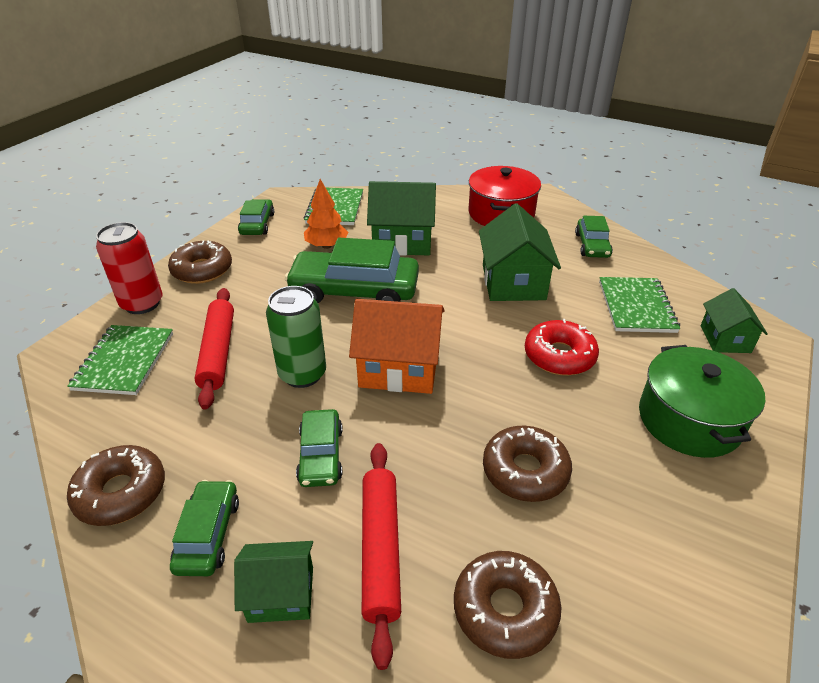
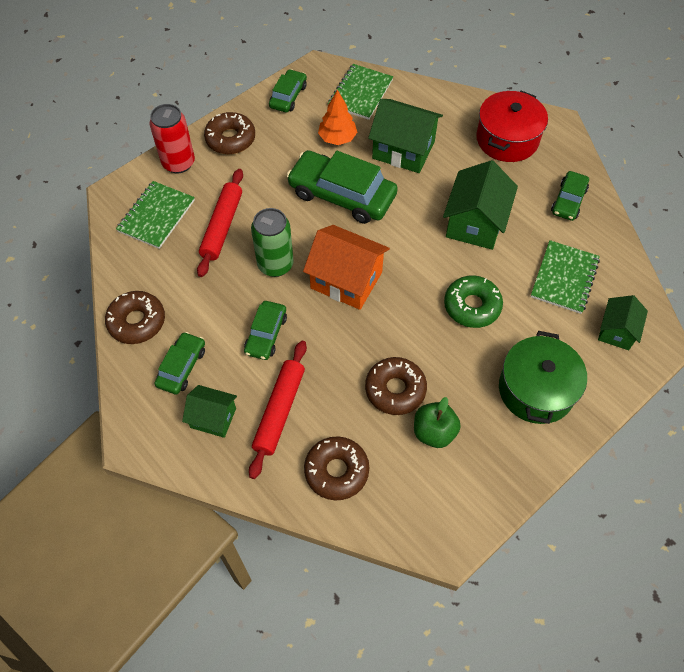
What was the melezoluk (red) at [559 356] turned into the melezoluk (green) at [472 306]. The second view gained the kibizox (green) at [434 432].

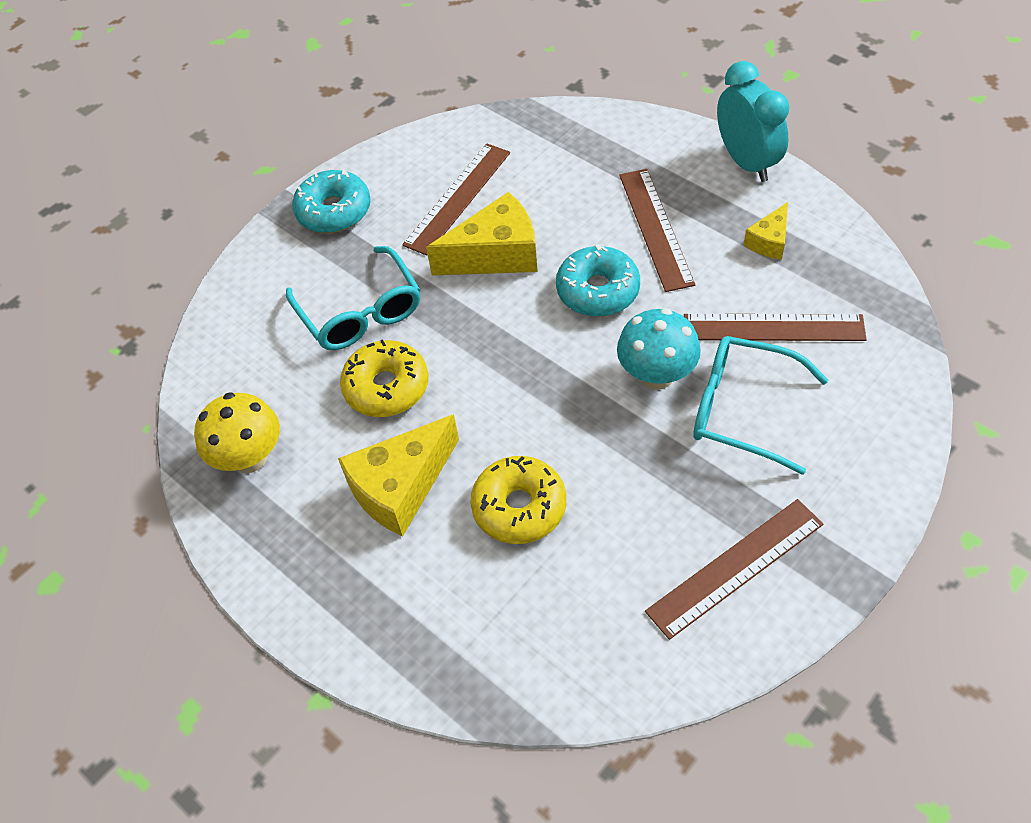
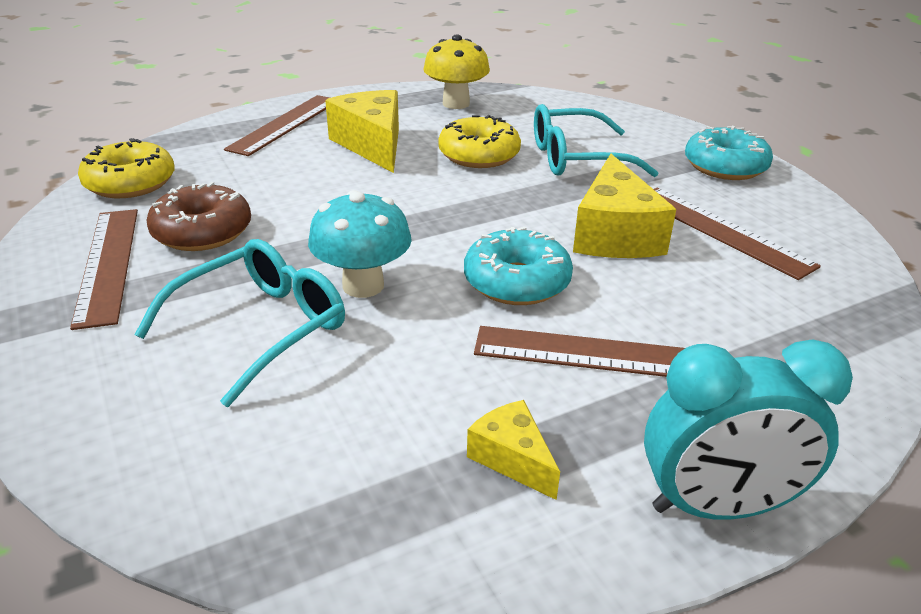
The melezoluk (yellow) ended up elsewhere, having gone from [519 507] to [130 183]. The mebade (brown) ended up elsewhere, having gone from [773 328] to [285 124]. The second view gained the melezoluk (brown) at [202 232].

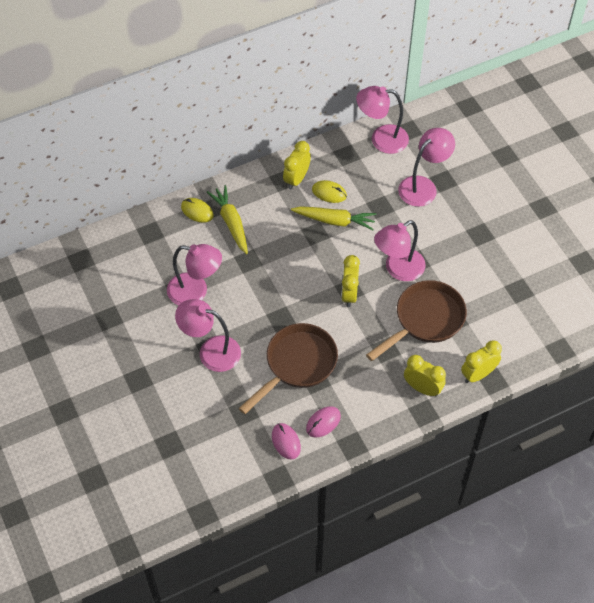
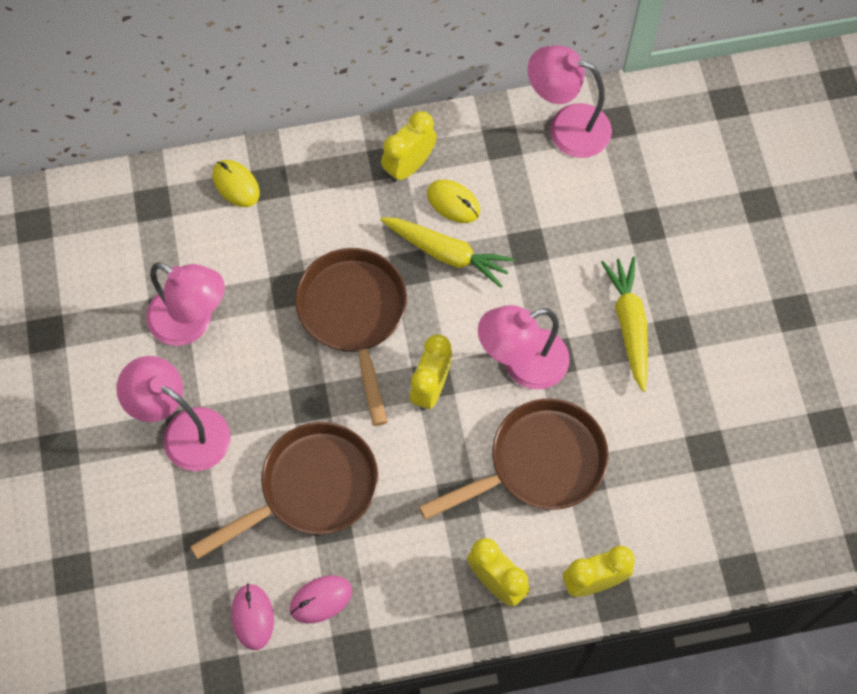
The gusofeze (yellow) ended up elsewhere, having gone from [231 222] to [629 324]. The second view lost the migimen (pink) at [423 186]. The second view gained the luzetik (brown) at [354 316].

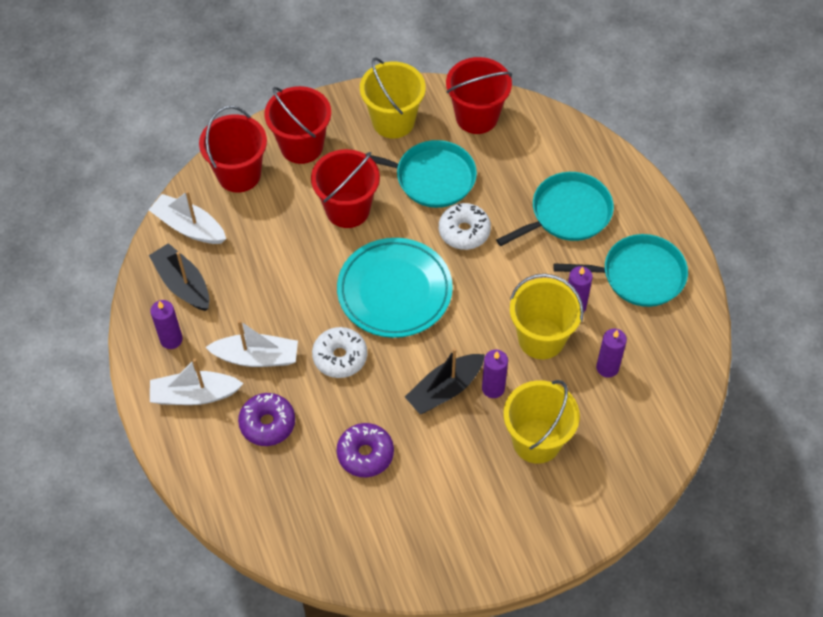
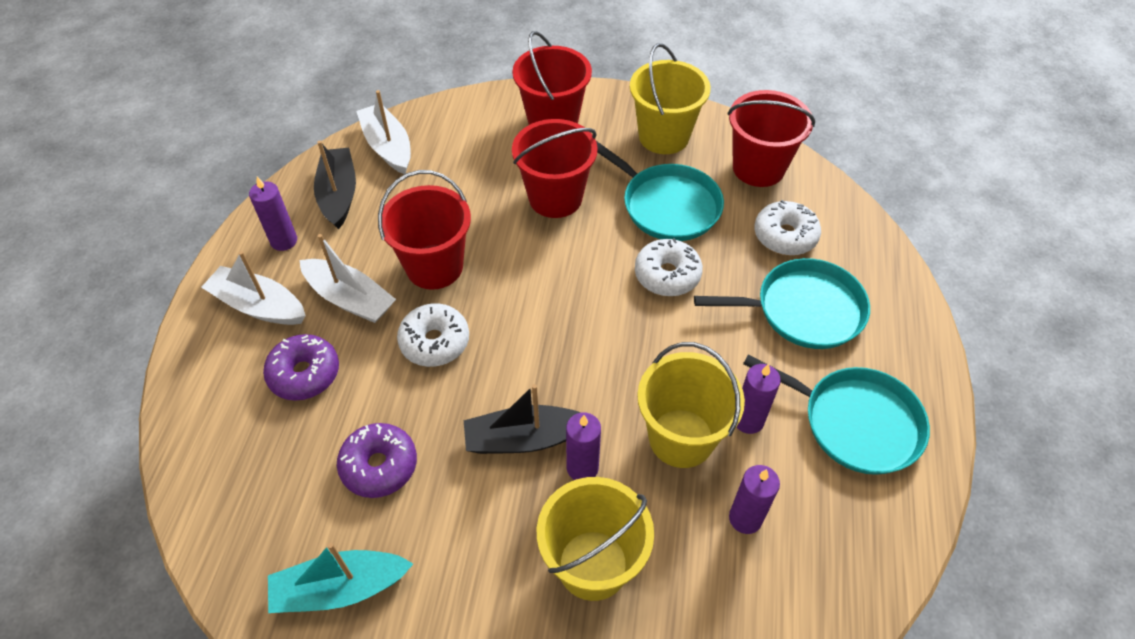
The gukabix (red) ended up elsewhere, having gone from [239 174] to [434 267]. The second view lost the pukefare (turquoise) at [394 291]. The second view gained the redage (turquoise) at [340 588]. The second view gained the melezoluk (white) at [785 236].

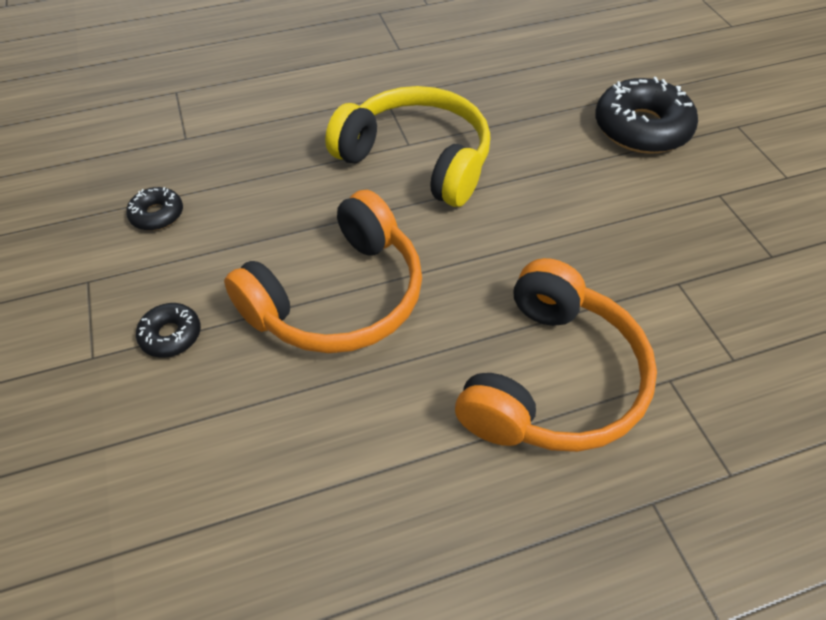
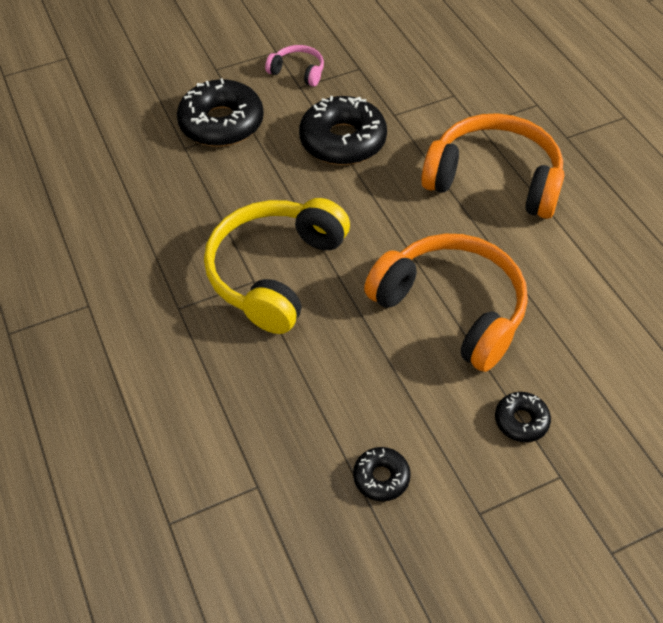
The second view gained the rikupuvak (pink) at [298 71]. The second view gained the melezoluk (black) at [343 141].

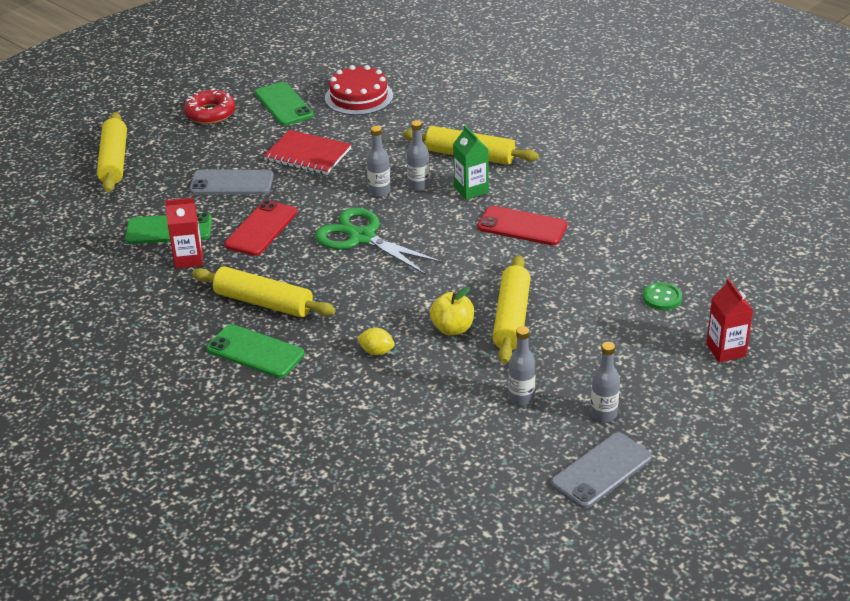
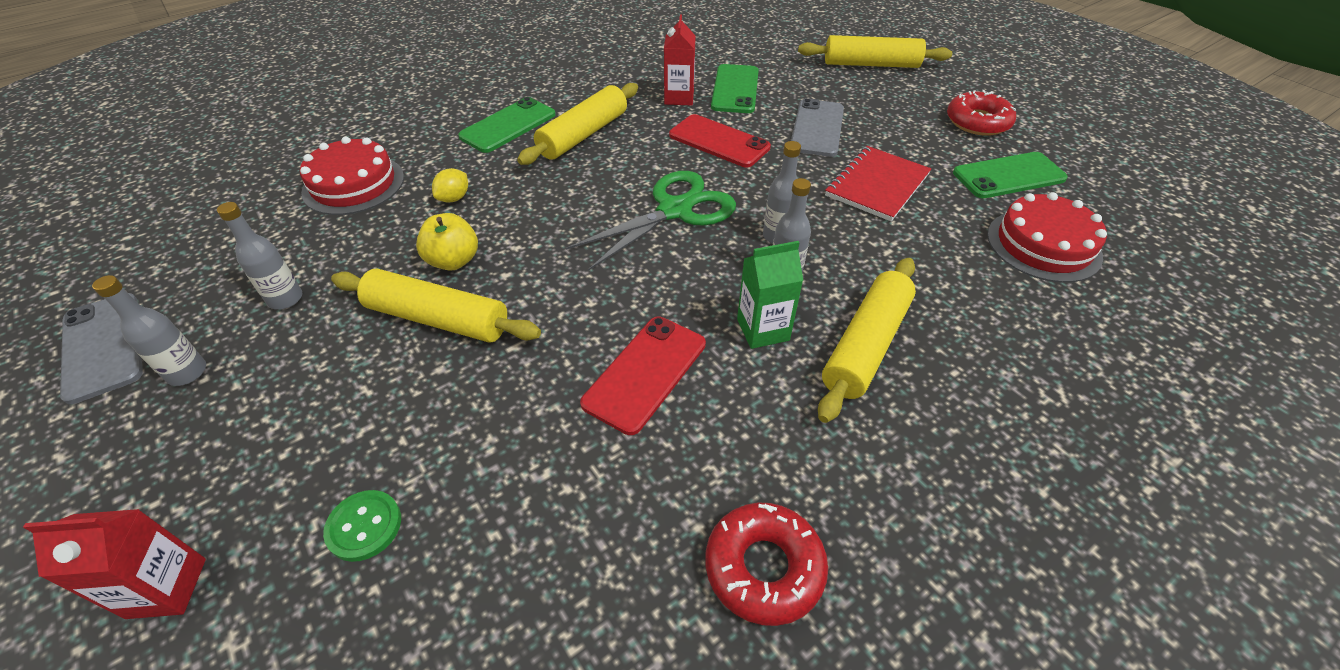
The second view gained the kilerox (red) at [353 184]. The second view gained the melezoluk (red) at [764 567].

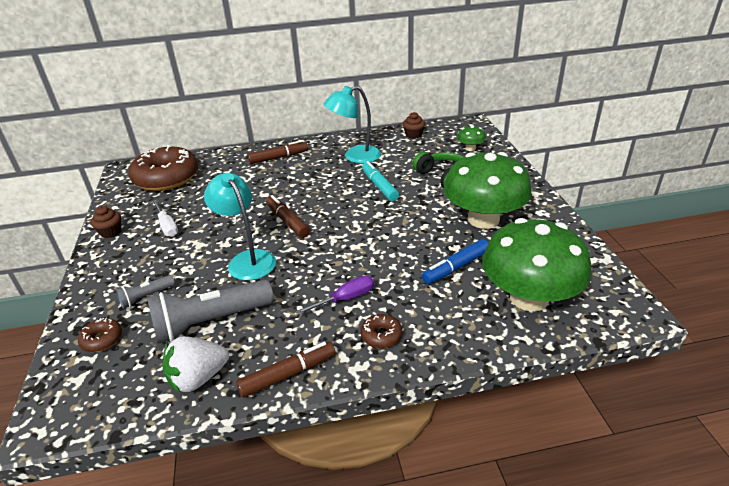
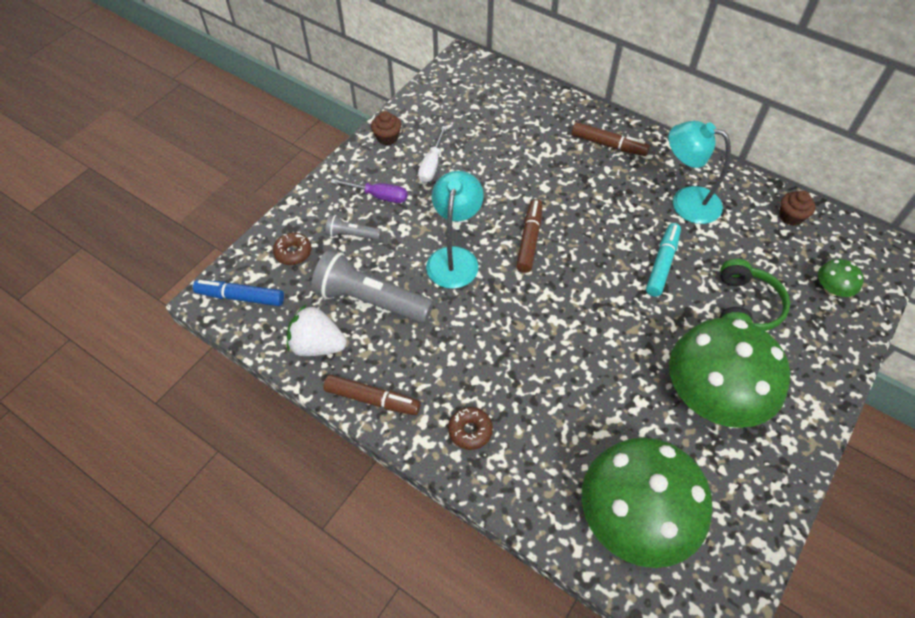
The second view lost the melezoluk (brown) at [166 178]. The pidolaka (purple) ended up elsewhere, having gone from [345 299] to [379 196]. The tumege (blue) ended up elsewhere, having gone from [456 267] to [240 297].

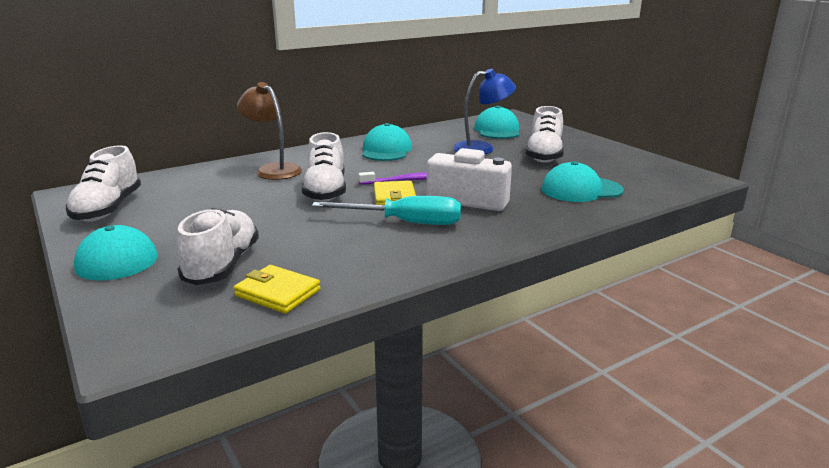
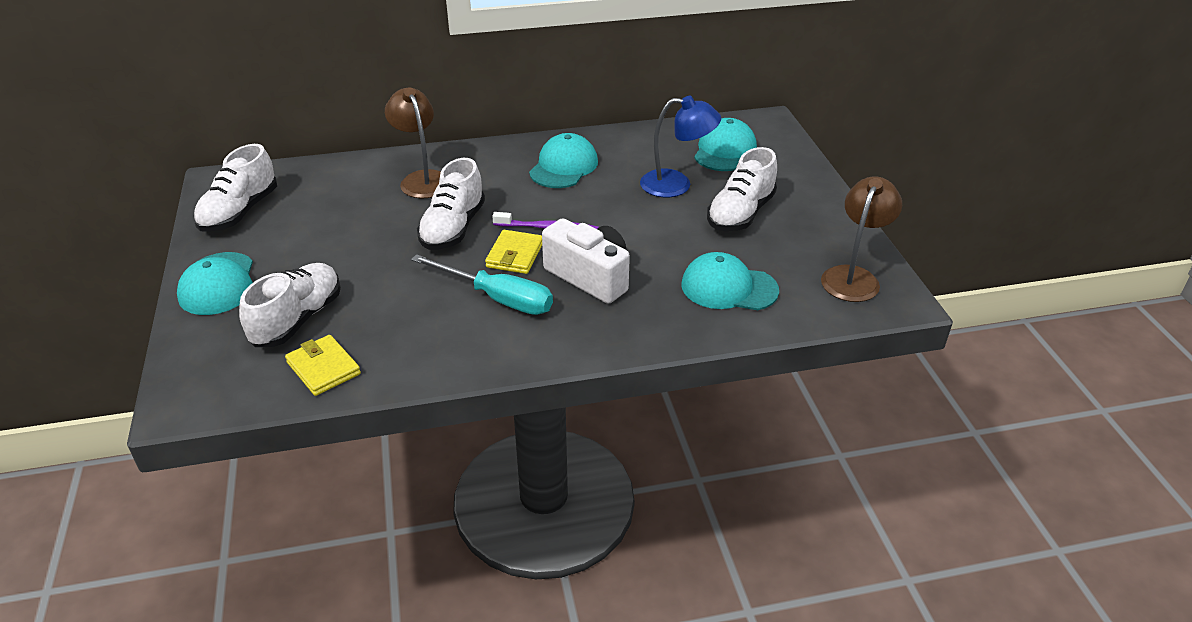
The second view gained the migimen (brown) at [853 277].

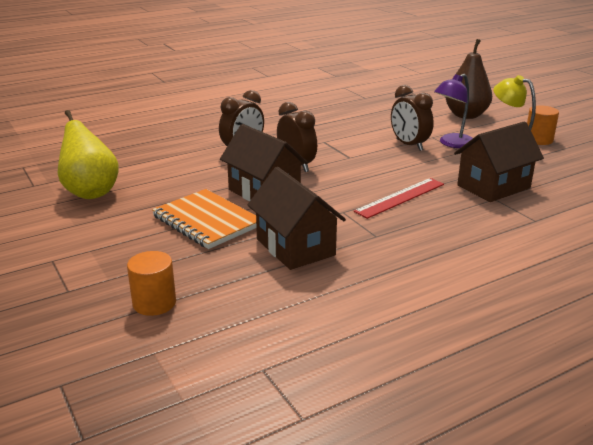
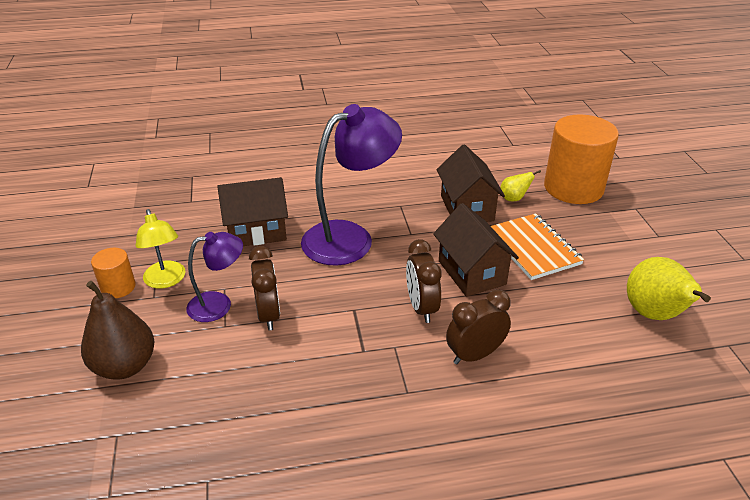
The size of the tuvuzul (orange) at [154 303] changed by a factor of 2.10. Where the mebade (red) stood at [400 197], the migimen (purple) came to stand at [350 237]. The second view gained the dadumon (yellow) at [514 198].

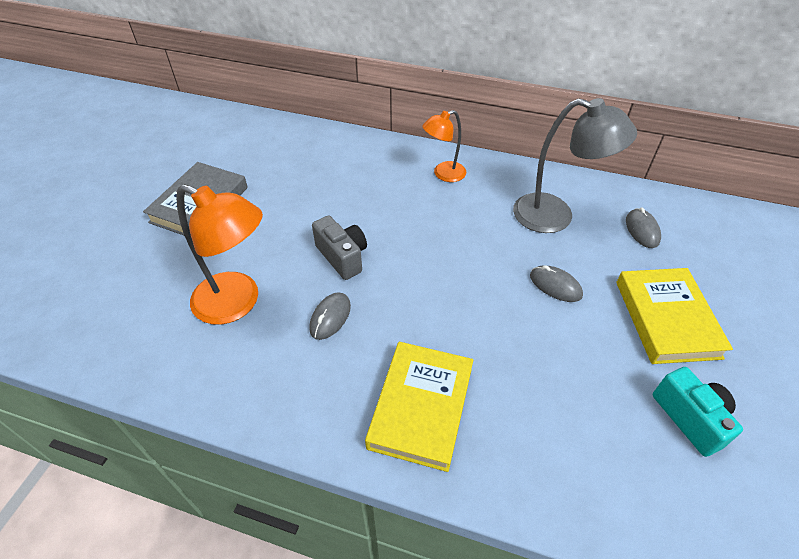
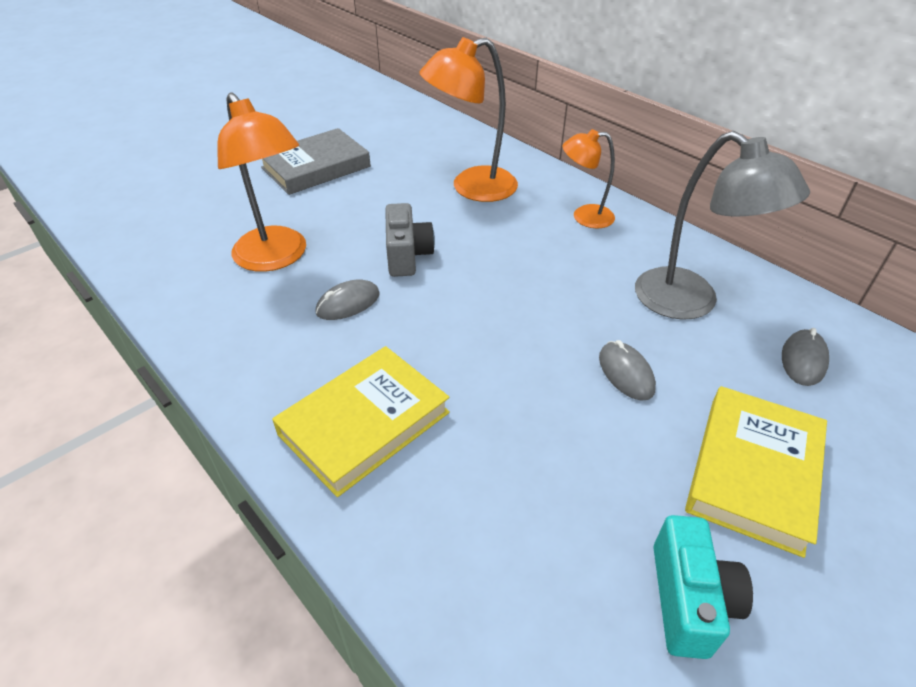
The second view gained the migimen (orange) at [471 188].

